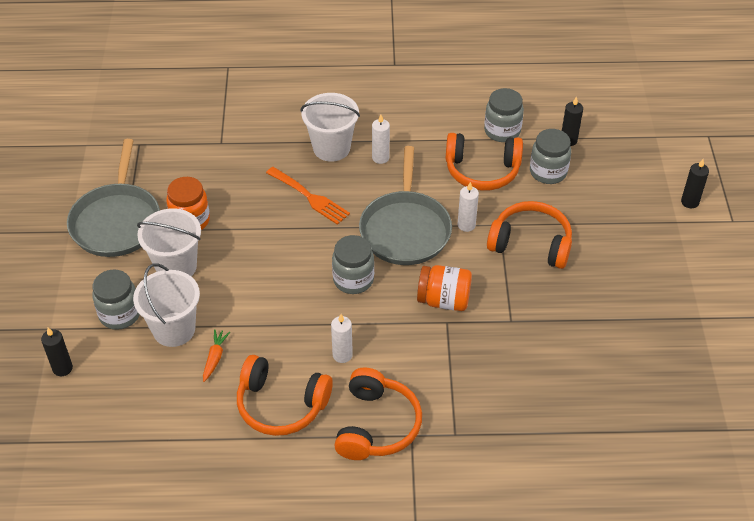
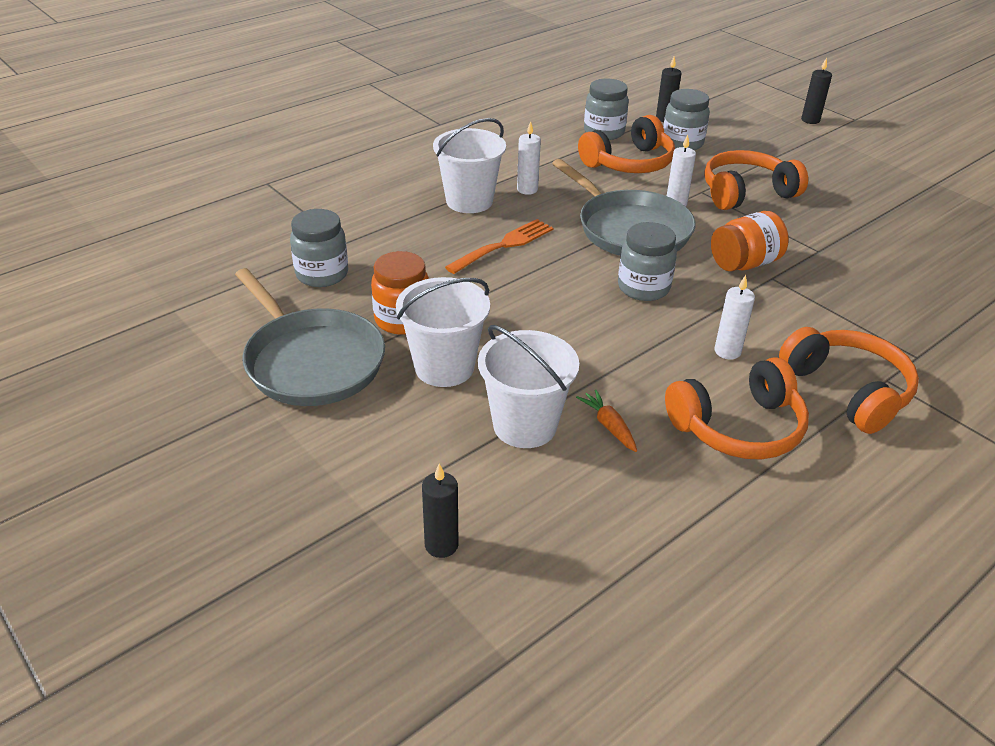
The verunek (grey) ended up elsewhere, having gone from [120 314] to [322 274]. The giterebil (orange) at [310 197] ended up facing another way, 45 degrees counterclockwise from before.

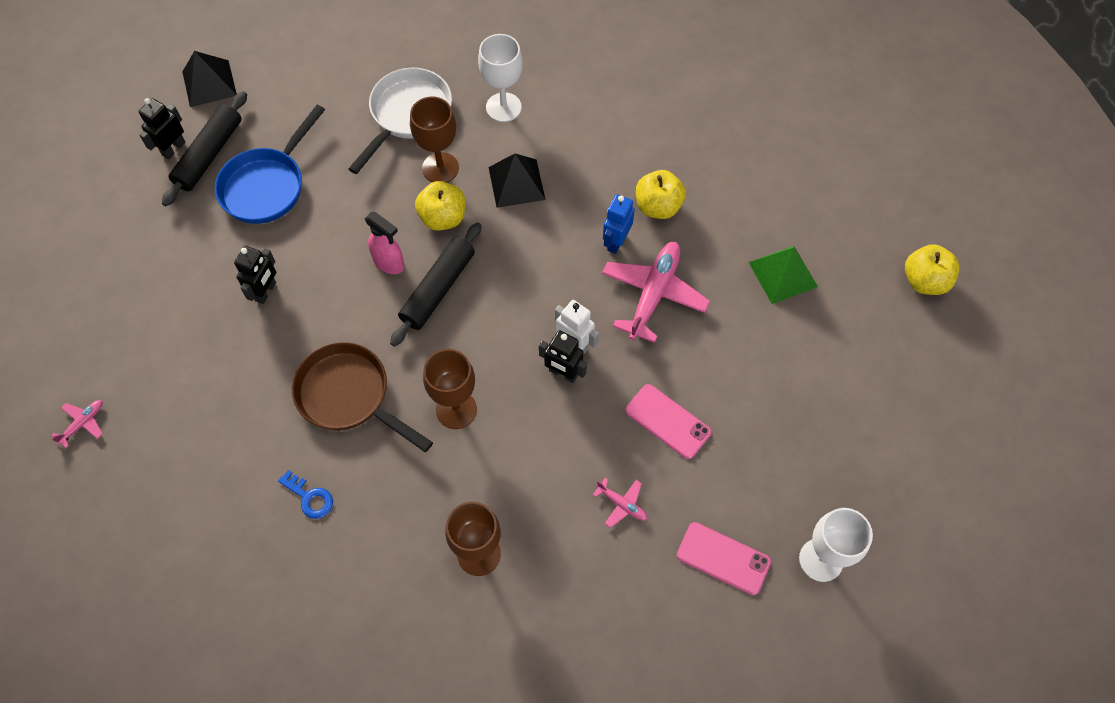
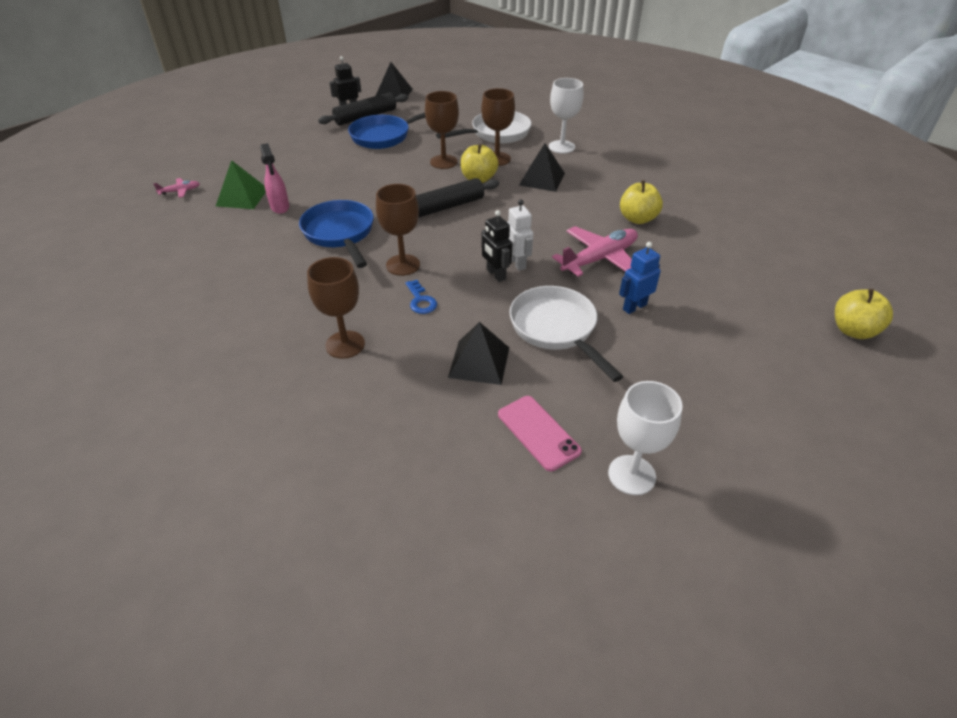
The second view lost the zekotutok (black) at [266 292]. The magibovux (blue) ended up elsewhere, having gone from [309 497] to [420 300]. What was the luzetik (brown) at [349 396] turned into the luzetik (blue) at [340 234]. The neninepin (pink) ended up elsewhere, having gone from [389 263] to [280 207]. Where the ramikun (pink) stood at [622 504], the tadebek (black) came to stand at [479 362]. The zekotutok (blue) ended up elsewhere, having gone from [616 242] to [634 307]. Where the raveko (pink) stood at [667 421], the luzetik (white) came to stand at [556 329]. The tadebek (green) ended up elsewhere, having gone from [782 274] to [242 197]. The second view gained the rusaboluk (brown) at [443 162].

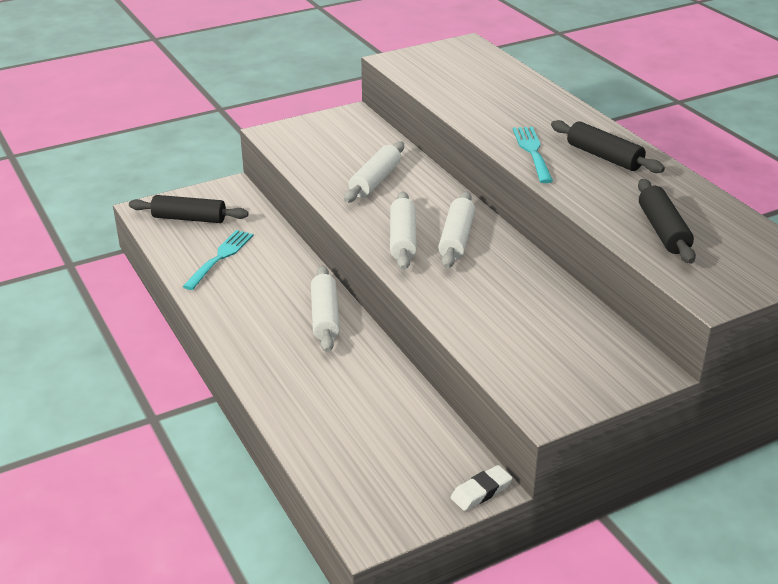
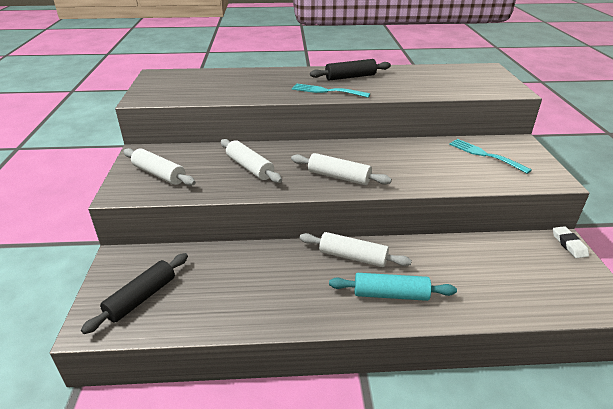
The giterebil (turquoise) ended up elsewhere, having gone from [220 257] to [485 155]. The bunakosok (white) ended up elsewhere, having gone from [456 239] to [159 174]. The second view lost the bunakosok (black) at [663 231]. The second view gained the bunakosok (turquoise) at [390 294].

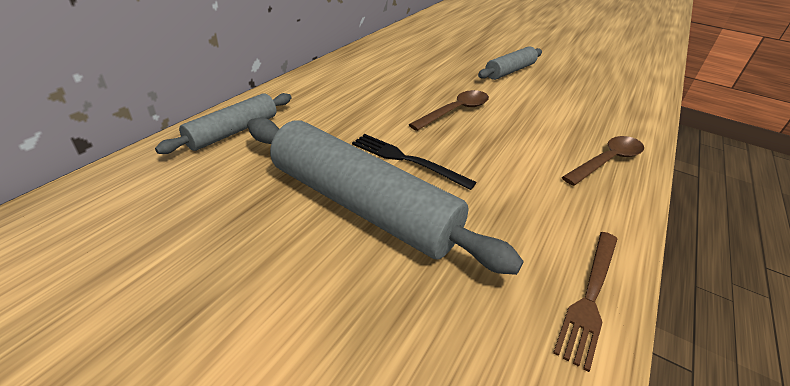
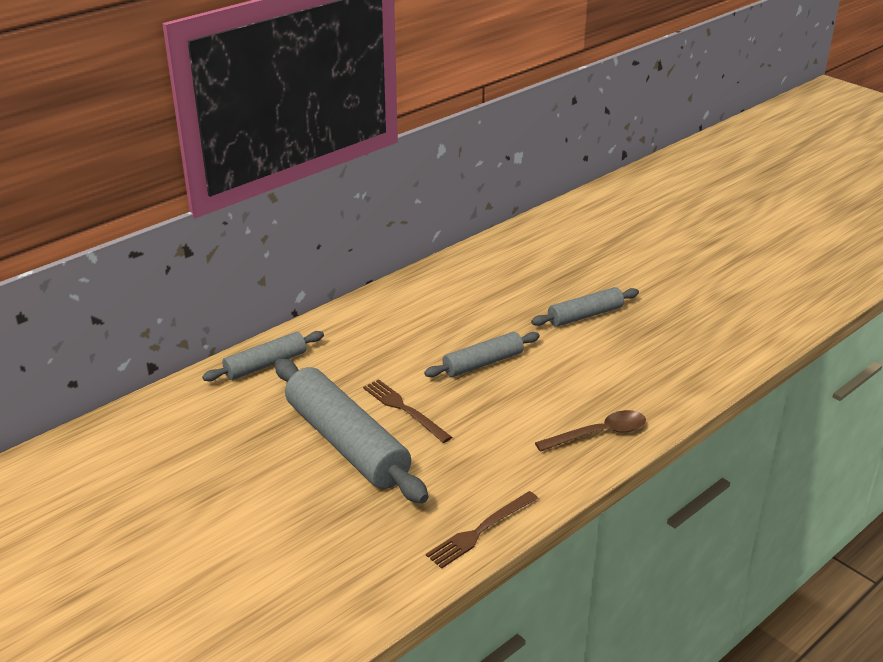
What was the giterebil (black) at [407 160] turned into the giterebil (brown) at [404 409]. Where the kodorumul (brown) stood at [455 111], the bunakosok (grey) came to stand at [483 363].

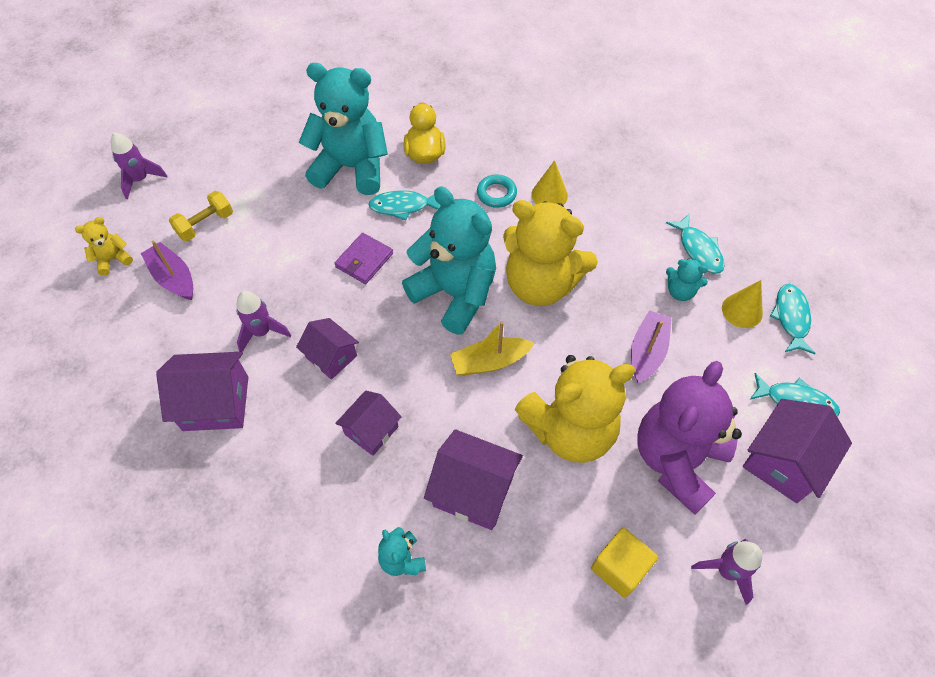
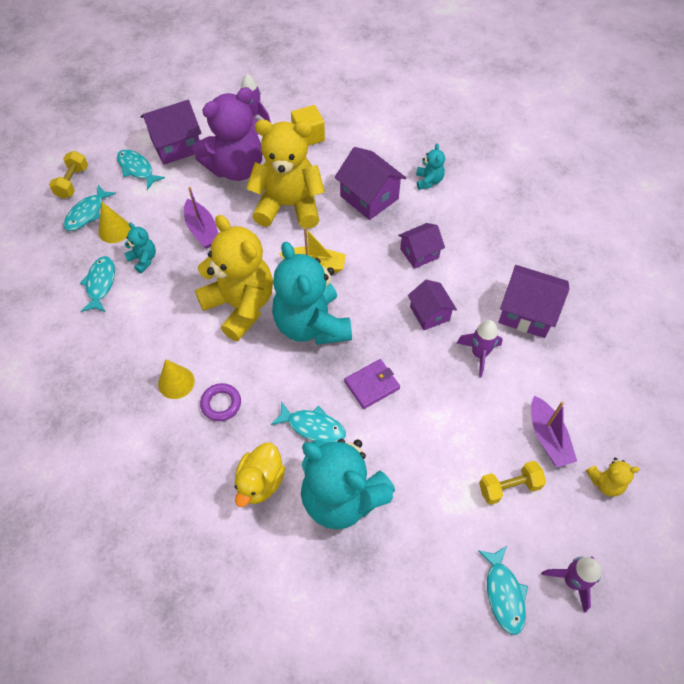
What was the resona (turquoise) at [496 194] turned into the resona (purple) at [221 404]. The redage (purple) at [647 352] ended up facing another way, 75 degrees counterclockwise from before. The second view gained the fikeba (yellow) at [72 182]. The second view gained the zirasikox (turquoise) at [503 593].

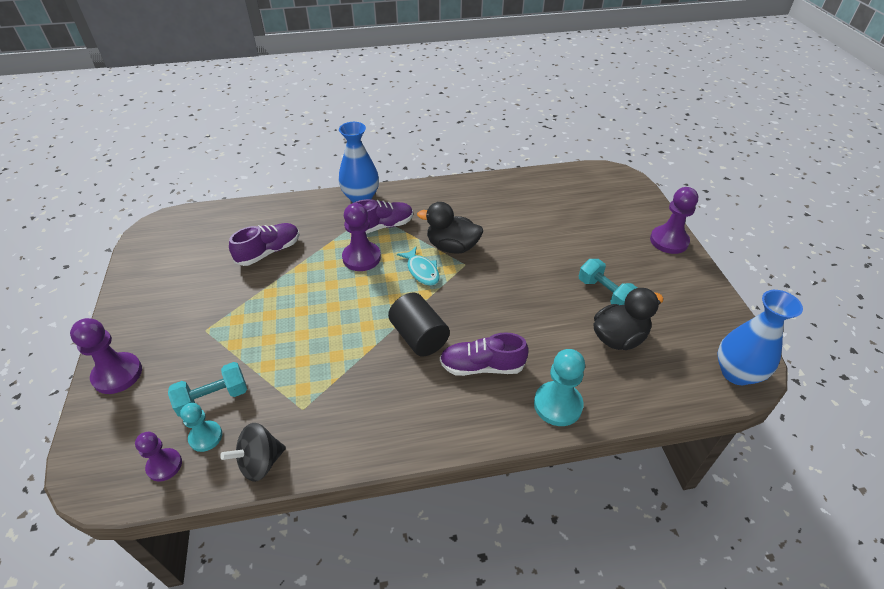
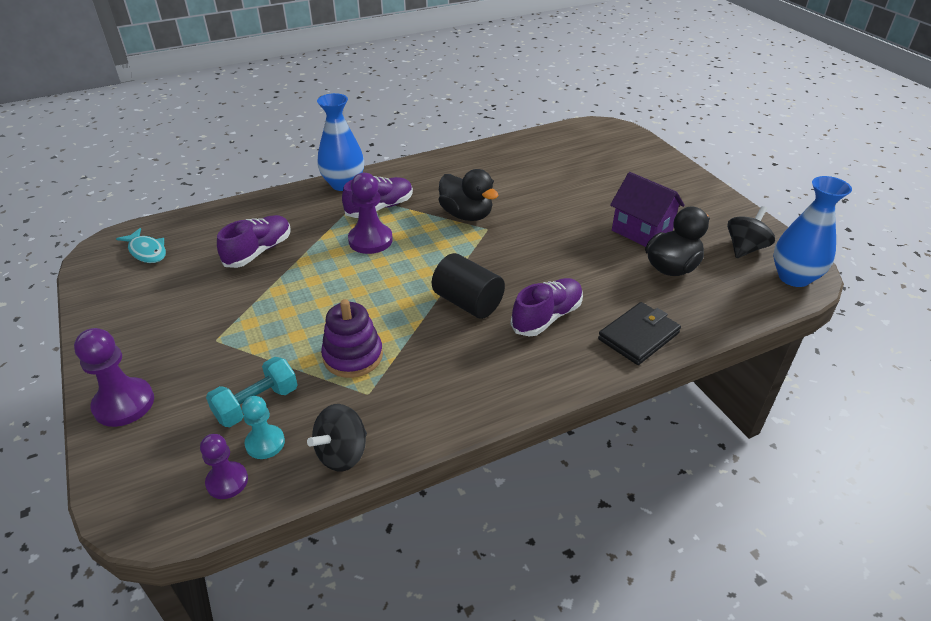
The zirasikox (turquoise) ended up elsewhere, having gone from [422 271] to [147 251]. The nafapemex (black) at [452 247] ended up facing another way, 135 degrees counterclockwise from before. The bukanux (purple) at [482 366] ended up facing another way, 150 degrees clockwise from before. Where the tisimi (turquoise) stood at [557 405], the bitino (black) came to stand at [638 336]. Where the fikeba (turquoise) stood at [605 293], the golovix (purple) came to stand at [641 231]. The second view lost the tisimi (purple) at [669 241]. The second view gained the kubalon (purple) at [353 356]. The second view gained the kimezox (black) at [745 248].

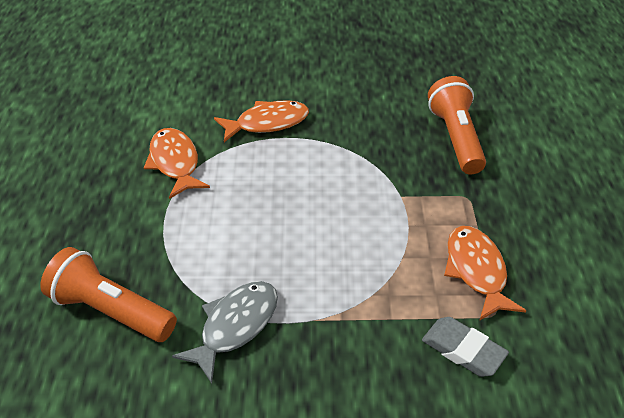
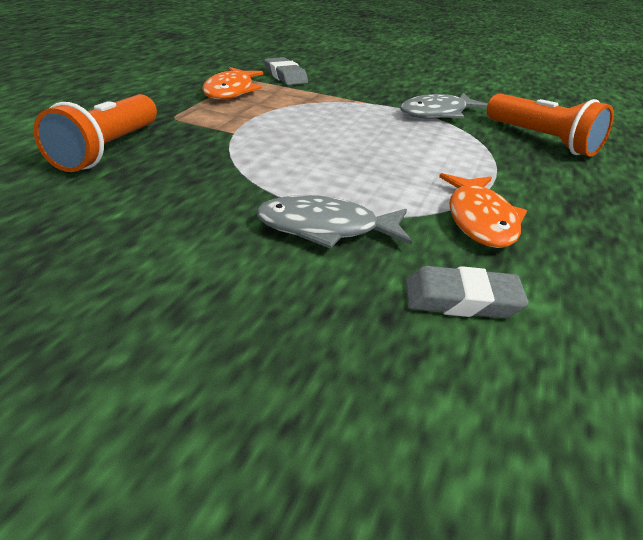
What was the zirasikox (orange) at [267 123] turned into the zirasikox (grey) at [326 229]. The second view gained the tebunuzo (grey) at [461 300].

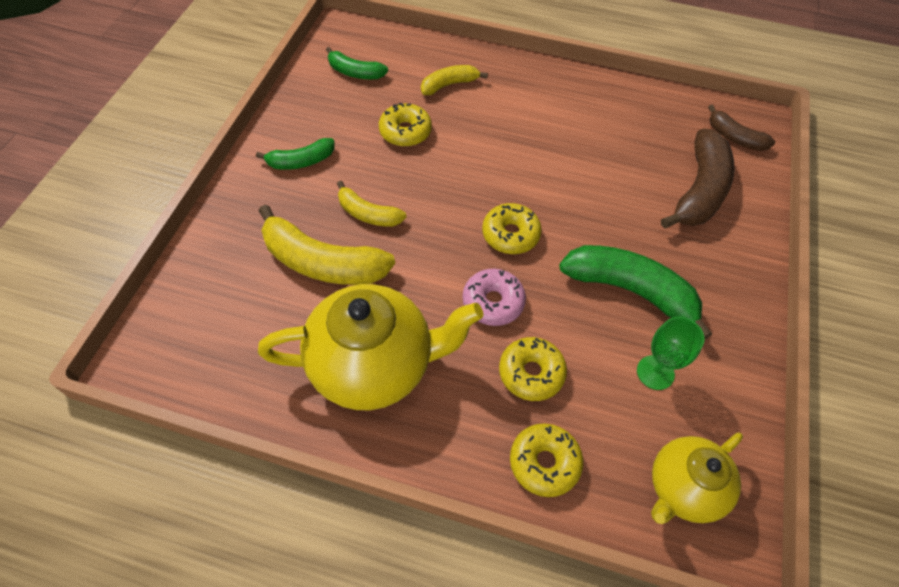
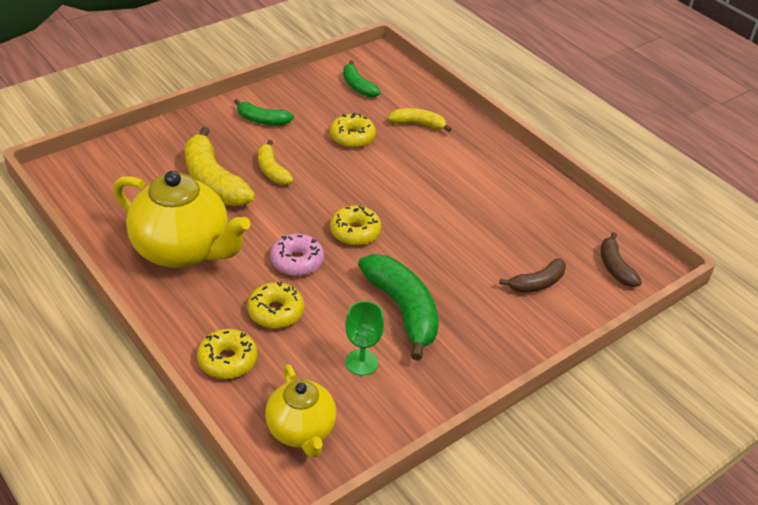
The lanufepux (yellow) at [683 488] ended up facing another way, 105 degrees counterclockwise from before. The size of the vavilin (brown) at [699 191] changed by a factor of 0.57.

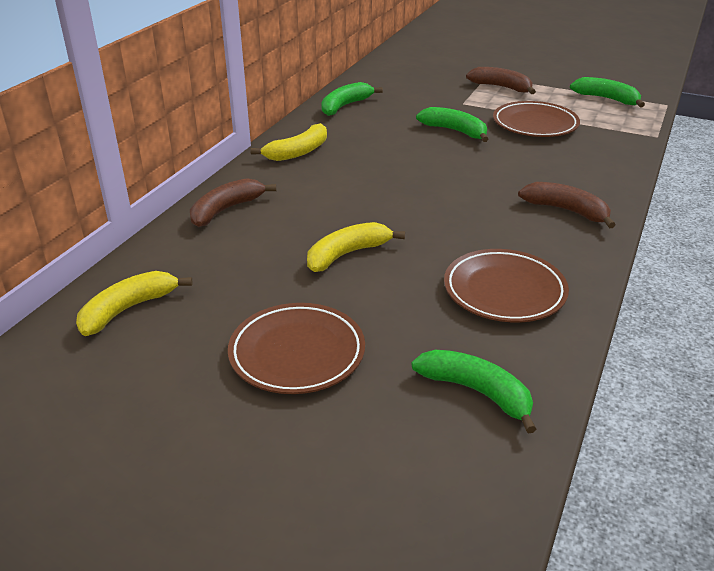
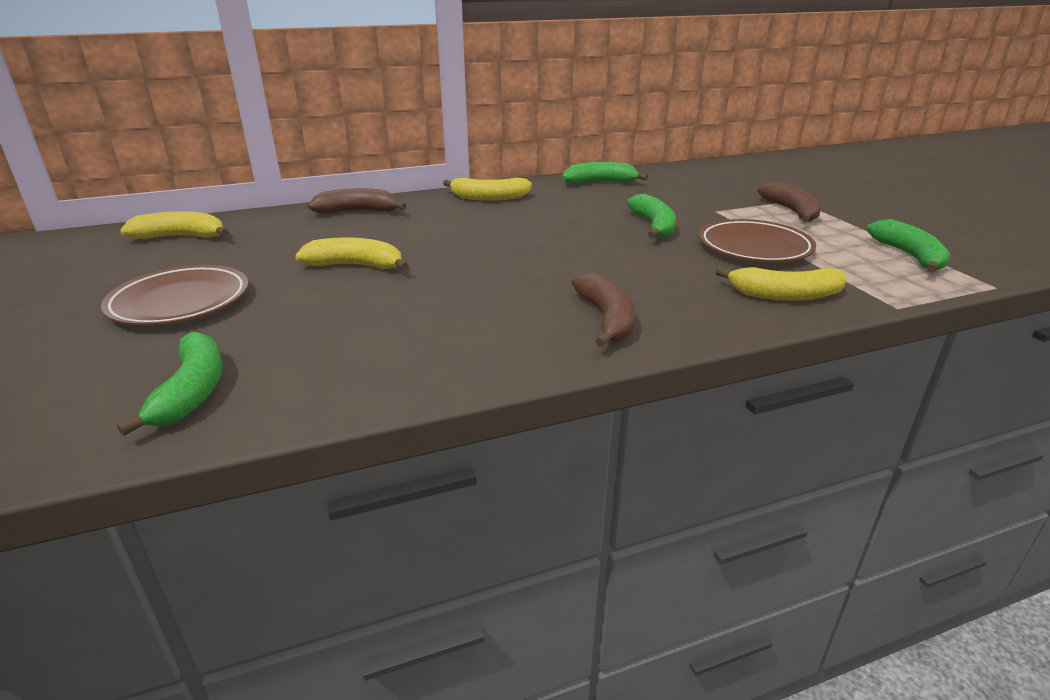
The second view lost the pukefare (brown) at [504 291]. The second view gained the vavilin (yellow) at [785 295].

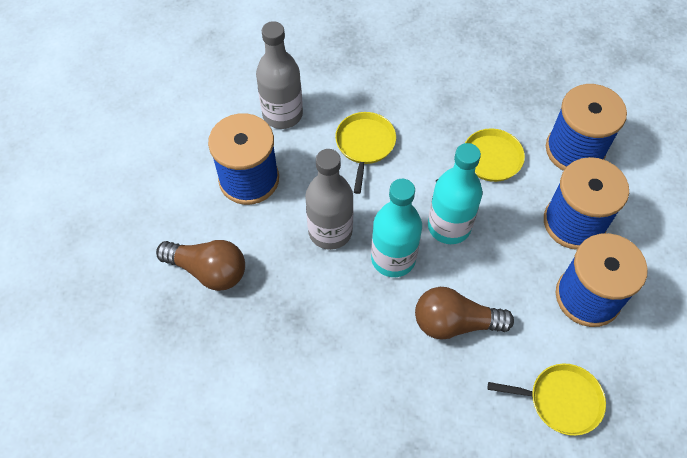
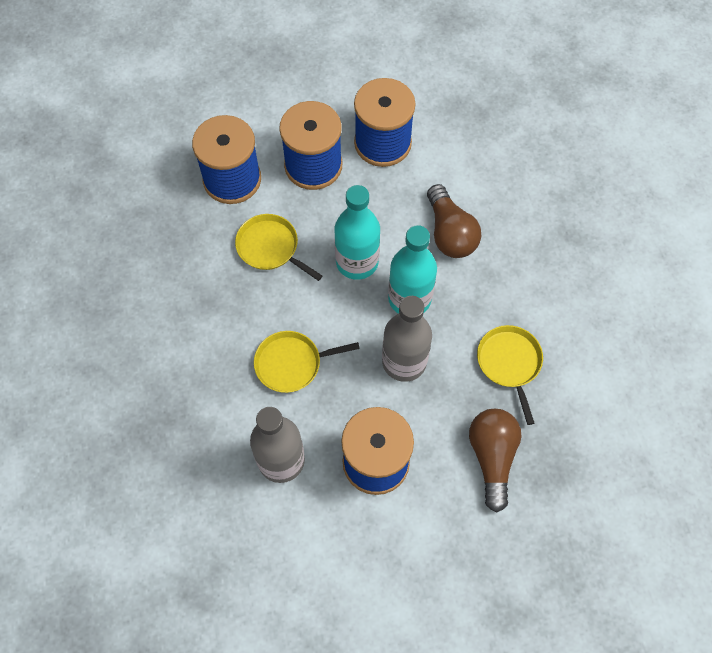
The luzetik (yellow) ended up elsewhere, having gone from [561 400] to [509 363].

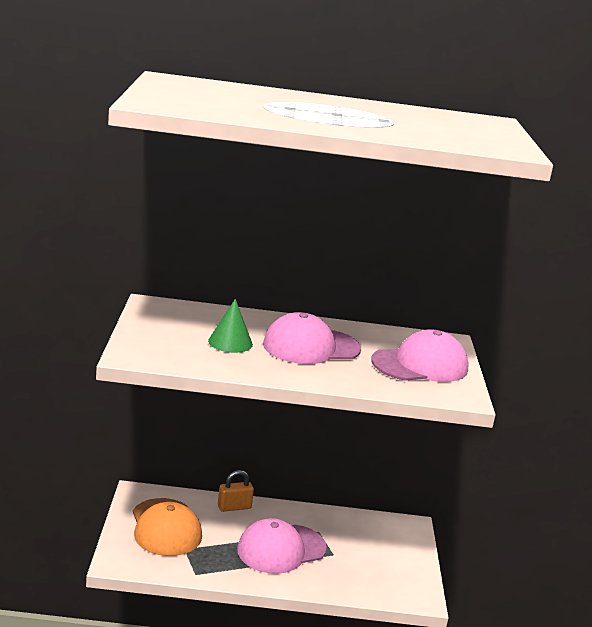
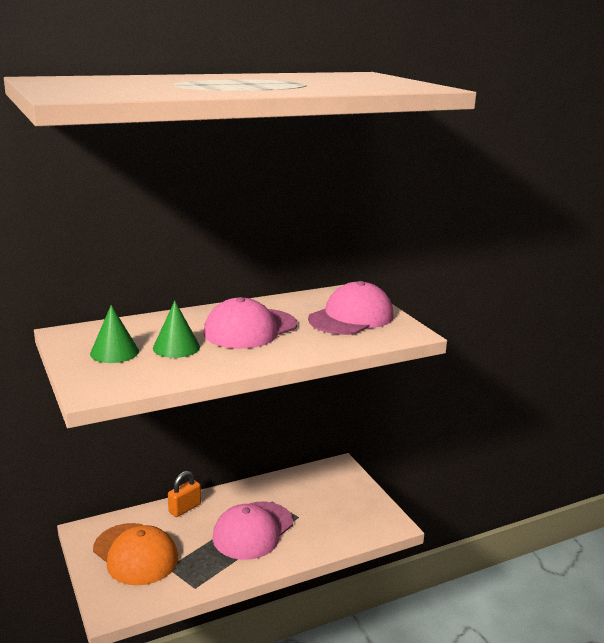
The second view gained the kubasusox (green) at [114 352].

